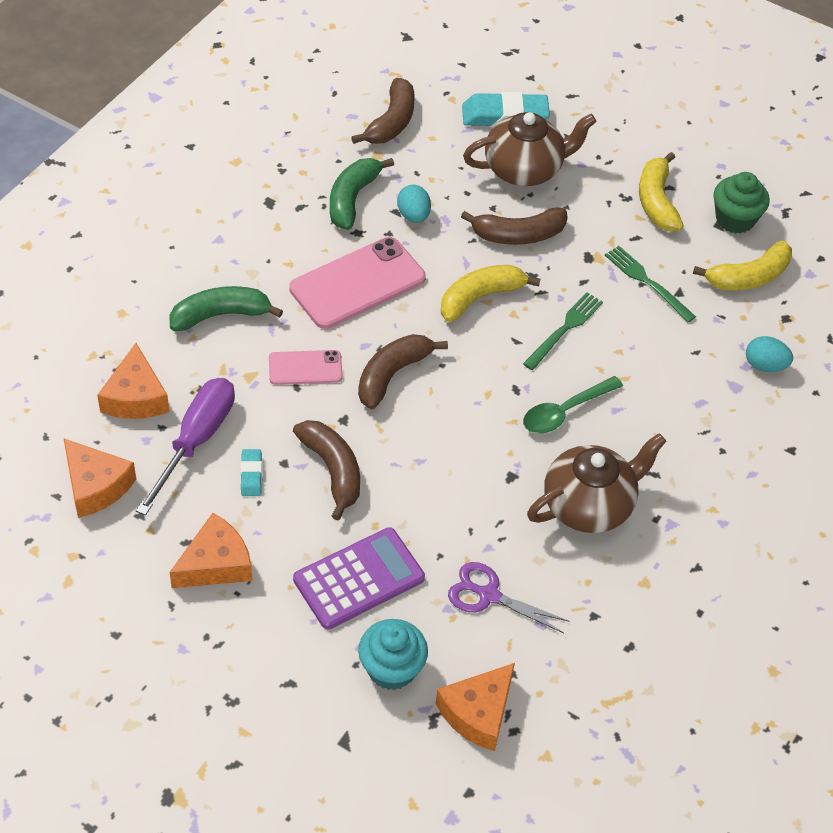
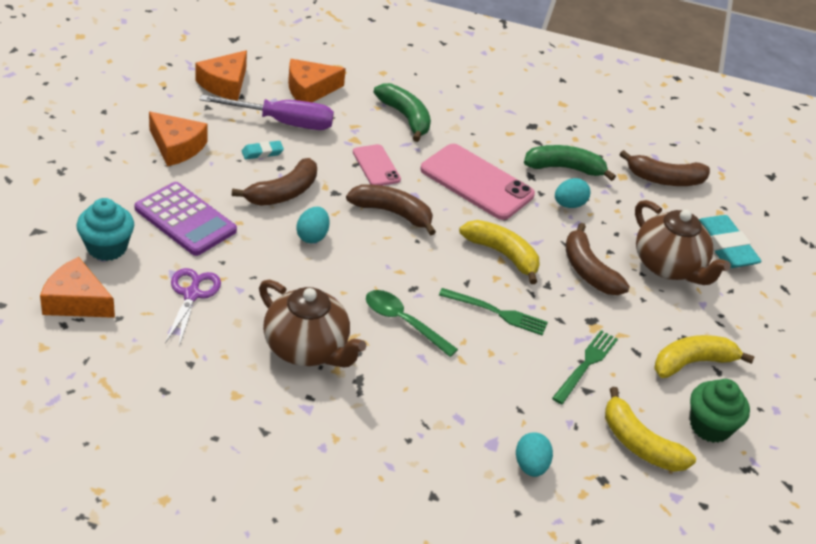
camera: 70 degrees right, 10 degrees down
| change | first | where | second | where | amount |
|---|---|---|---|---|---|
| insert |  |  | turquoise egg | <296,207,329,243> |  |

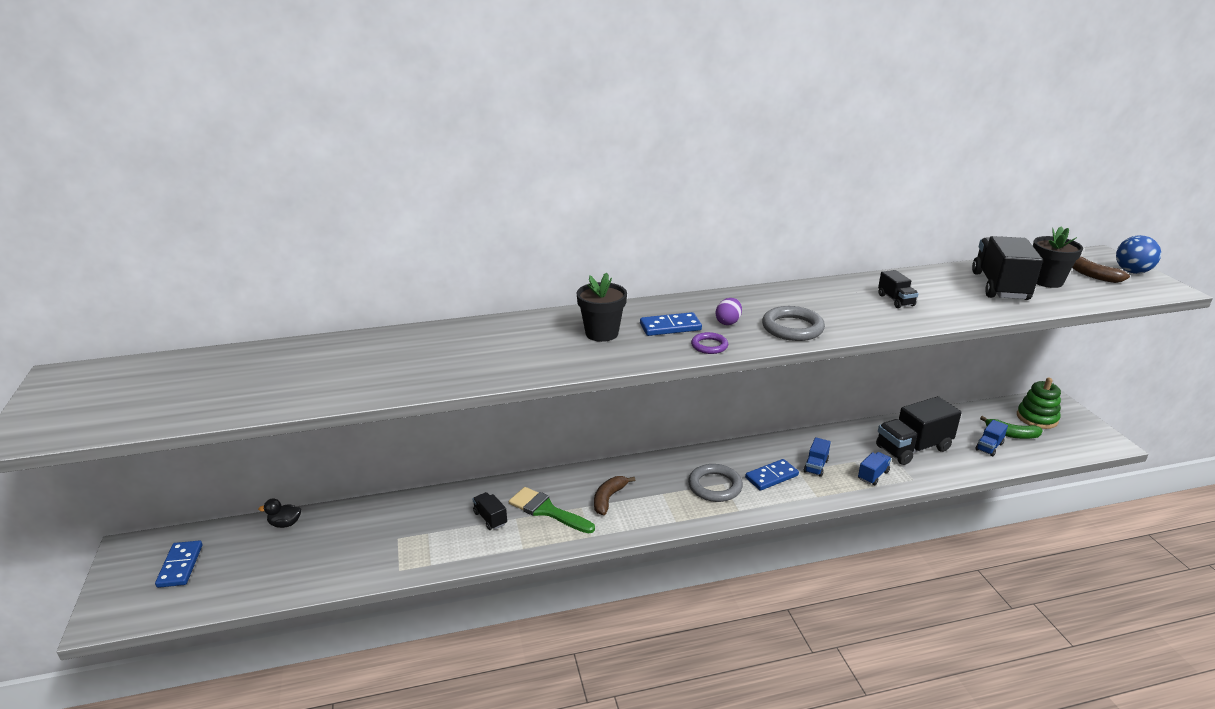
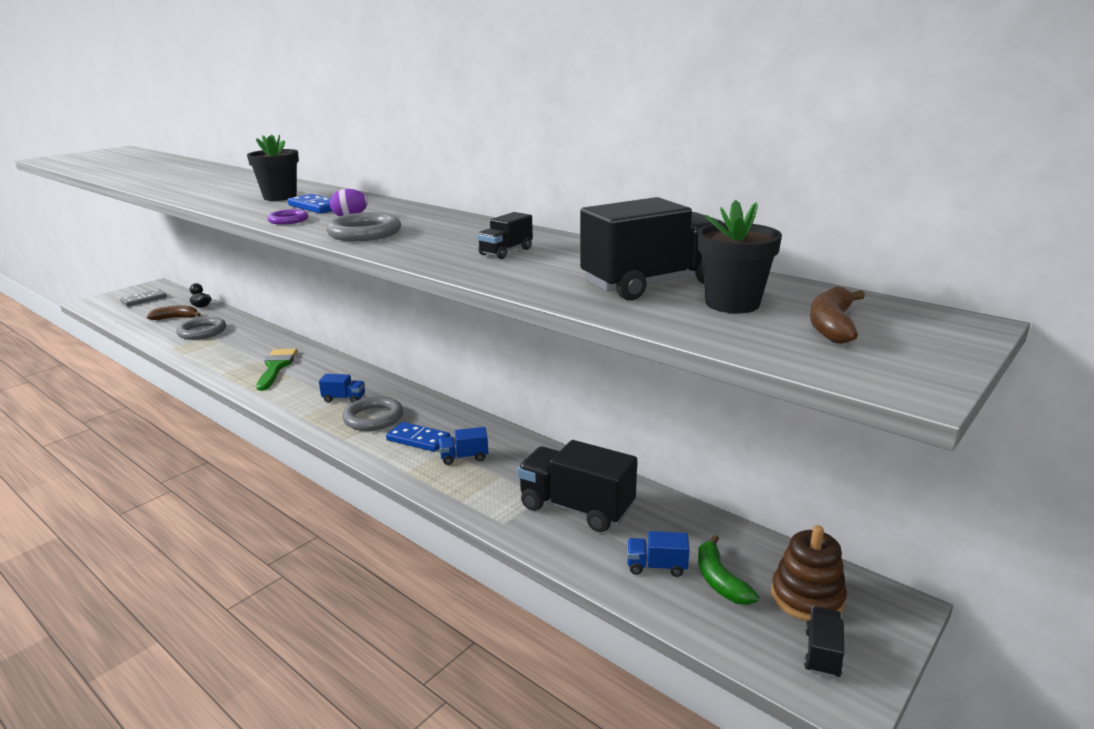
camera: 55 degrees right, 5 degrees down
| change | first | where | second | where | amount |
|---|---|---|---|---|---|
| delete | blue ball | <1116,235,1161,274> |  |  |  |
| recolor | green stacking toy | <1017,378,1061,429> | brown stacking toy | <771,525,847,621> |  |
| move | blue truck | <858,452,891,485> |  | <319,374,365,403> |  |
| move | brown banana | <594,476,635,515> |  | <147,305,201,320> |  |
| move | black truck | <473,492,507,530> |  | <804,606,844,678> |  |
| recolor | blue domino | <155,540,202,588> | grey domino | <120,289,167,307> |  |
| insert |  |  | grey ring | <176,317,226,340> |  |

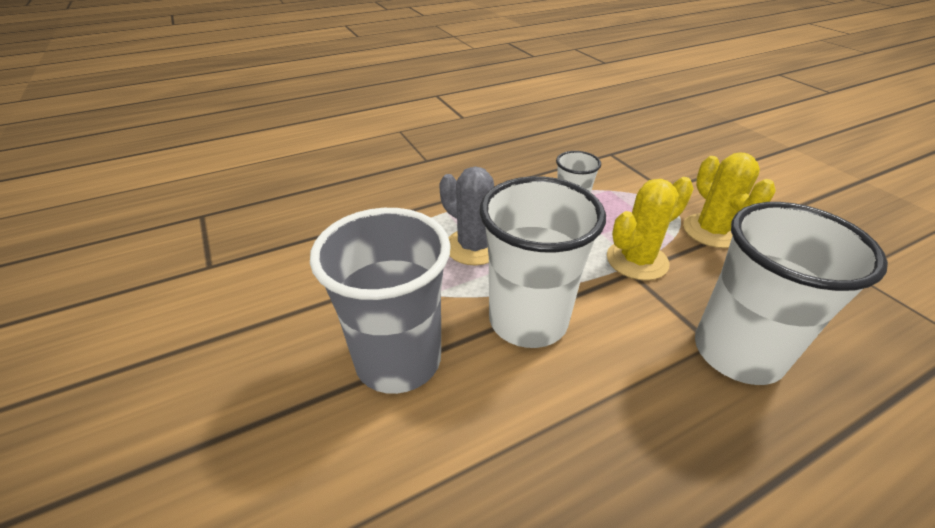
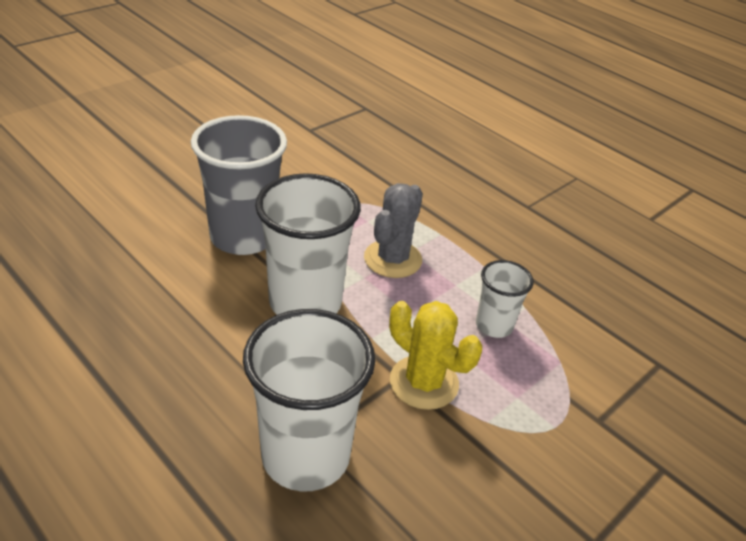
camera: 70 degrees right, 0 degrees up
| change | first | where | second | where | amount |
|---|---|---|---|---|---|
| delete | yellow cactus | <683,153,776,248> |  |  |  |

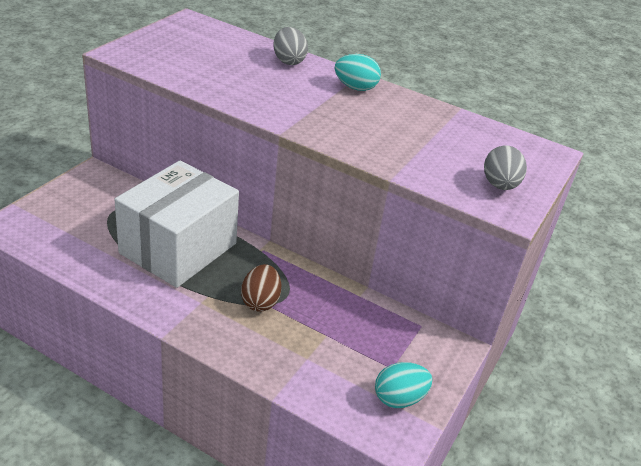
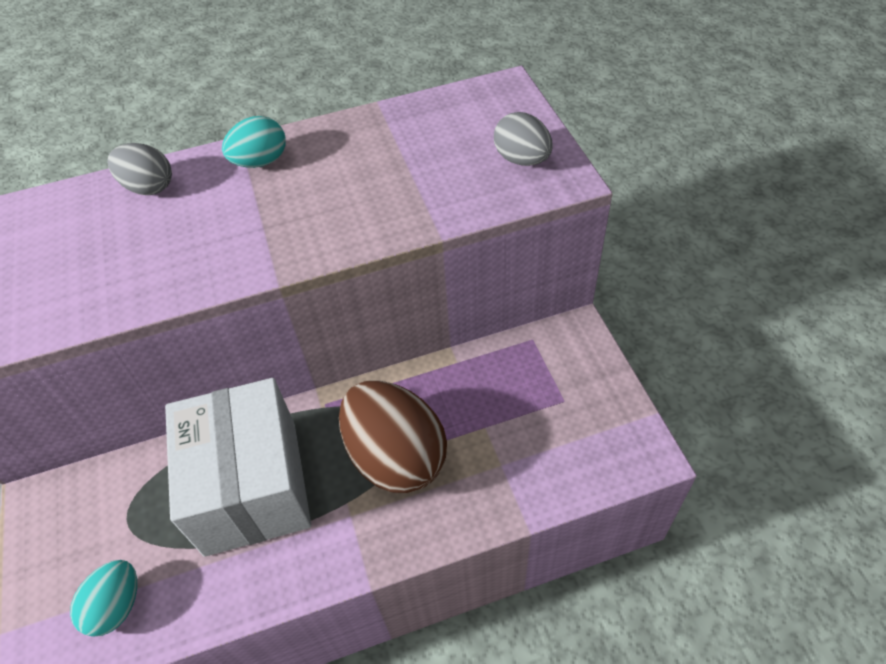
camera: 40 degrees left, 15 degrees up
| change | first | where | second | where | amount |
|---|---|---|---|---|---|
| resize | brown egg | <241,264,281,312> |  | <339,381,447,493> | x1.86 |
| move | turquoise egg | <375,362,432,408> |  | <70,560,137,637> |  |

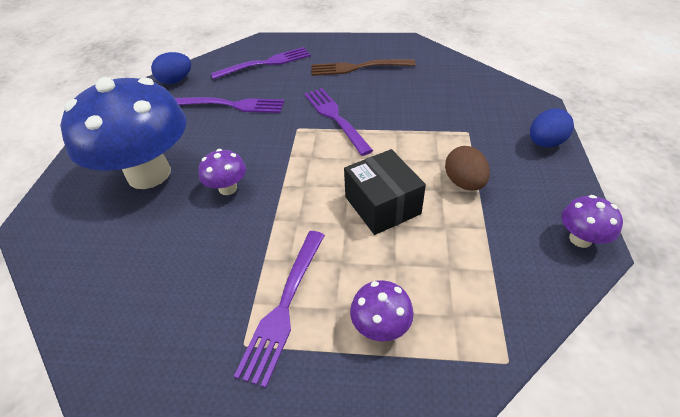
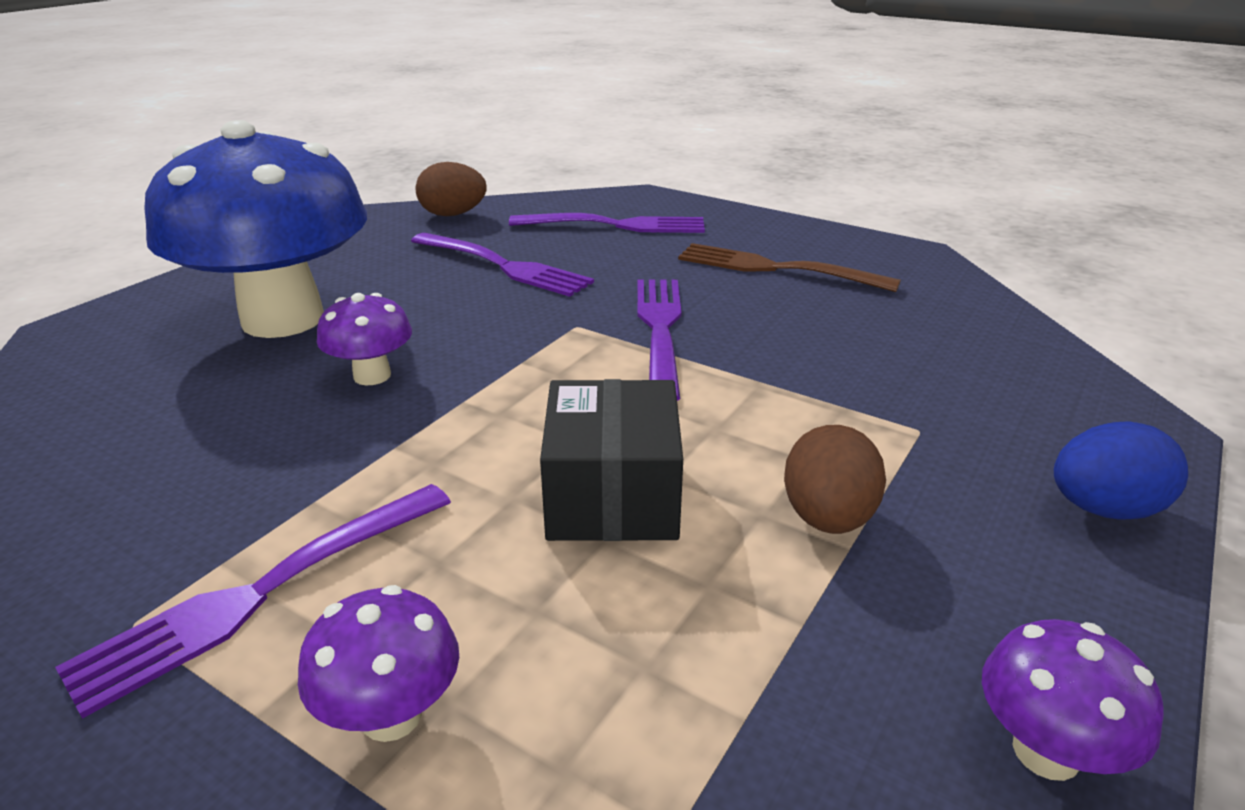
camera: 25 degrees right, 15 degrees down
| change | first | where | second | where | amount |
|---|---|---|---|---|---|
| recolor | blue egg | <151,52,191,84> | brown egg | <416,162,487,216> |  |

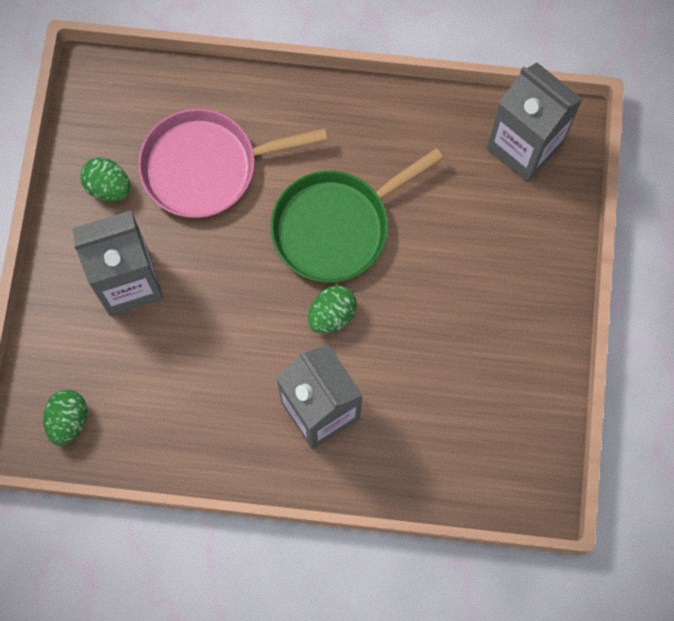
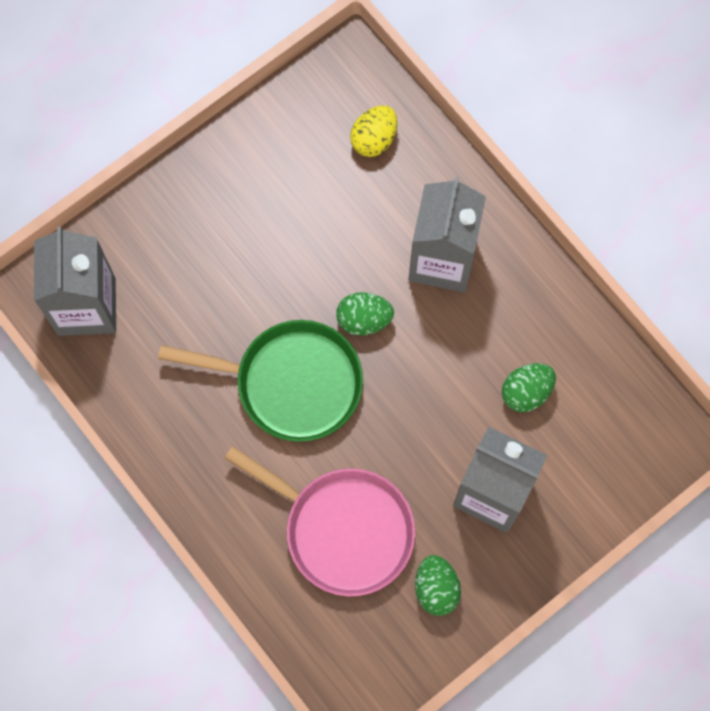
camera: 135 degrees left, 0 degrees up
| change | first | where | second | where | amount |
|---|---|---|---|---|---|
| move | green egg | <43,390,87,446> |  | <502,363,556,412> |  |
| insert |  |  | yellow egg | <350,105,397,157> |  |

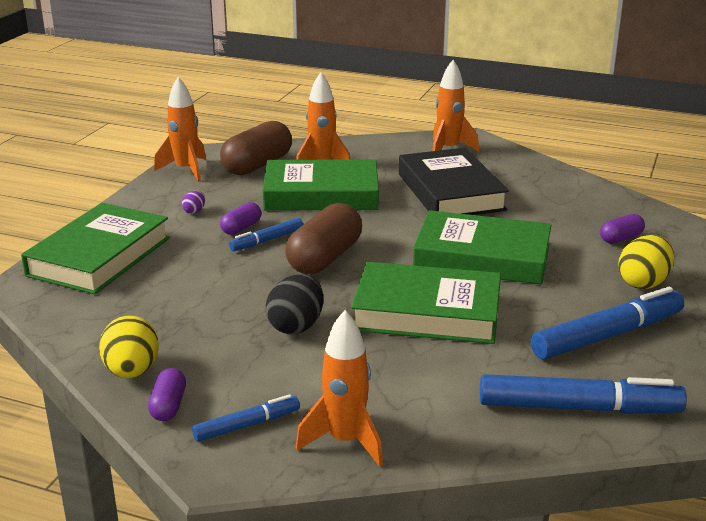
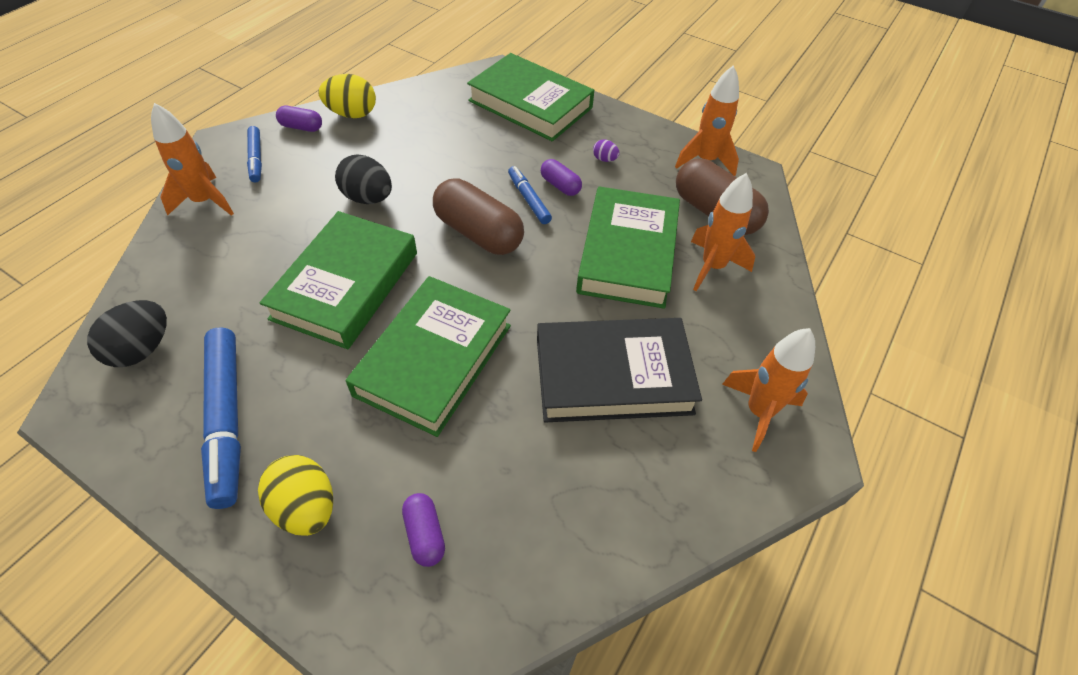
camera: 100 degrees right, 25 degrees up
| change | first | where | second | where | amount |
|---|---|---|---|---|---|
| replace | blue marker | <480,374,687,414> | black egg | <87,300,167,367> |  |

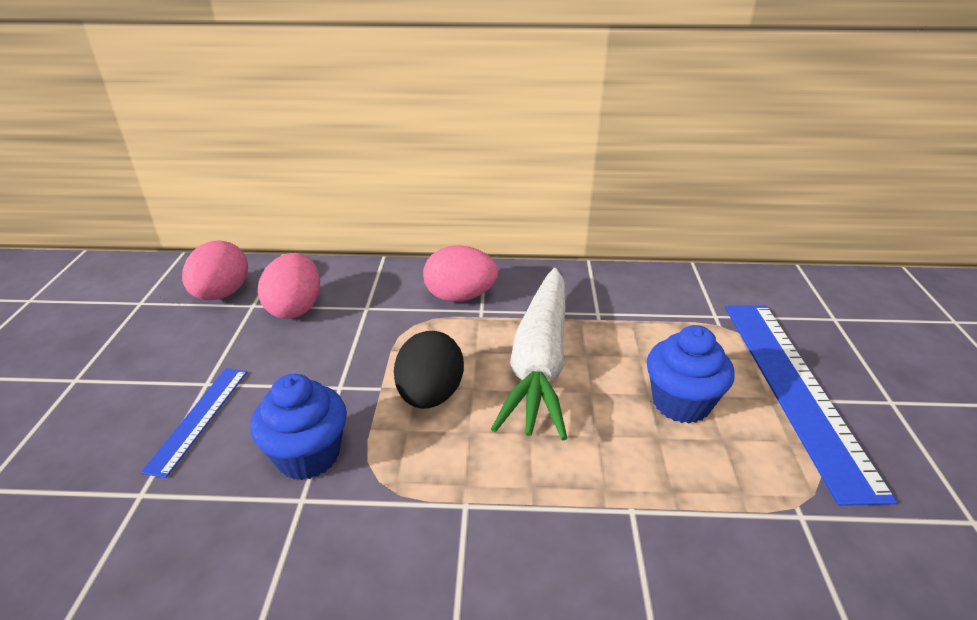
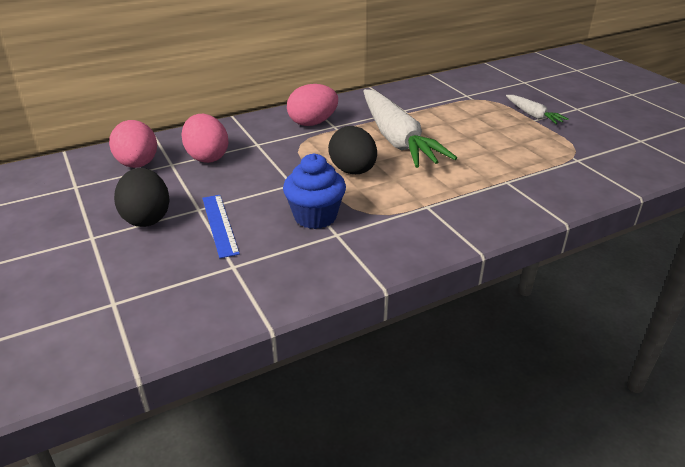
camera: 30 degrees left, 0 degrees up
| change | first | where | second | where | amount |
|---|---|---|---|---|---|
| replace | blue ruler | <725,305,897,506> | white carrot | <506,95,569,124> |  |
| delete | blue cupcake | <647,325,735,423> |  |  |  |
| insert |  |  | black egg | <114,168,170,227> |  |

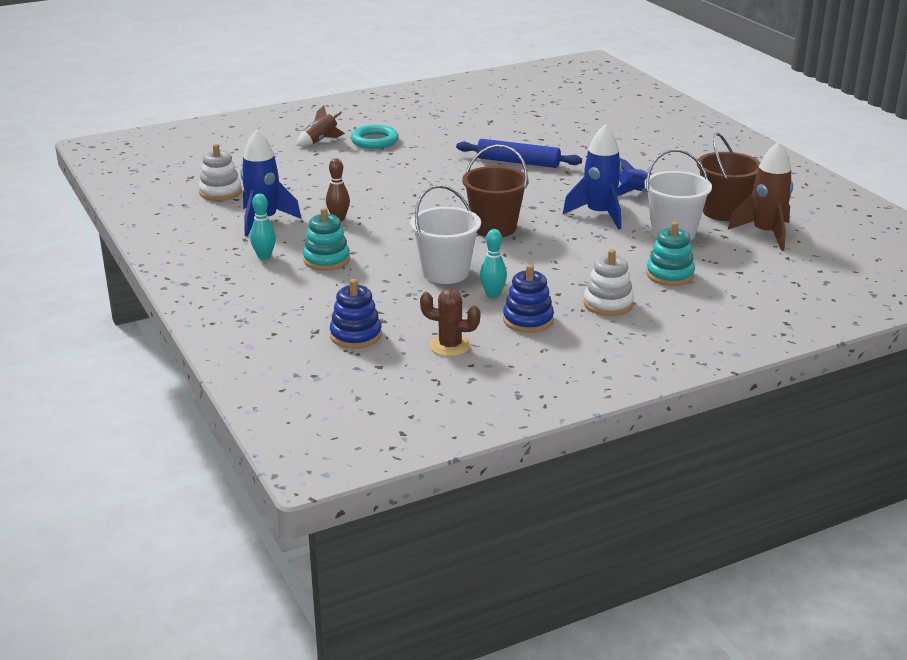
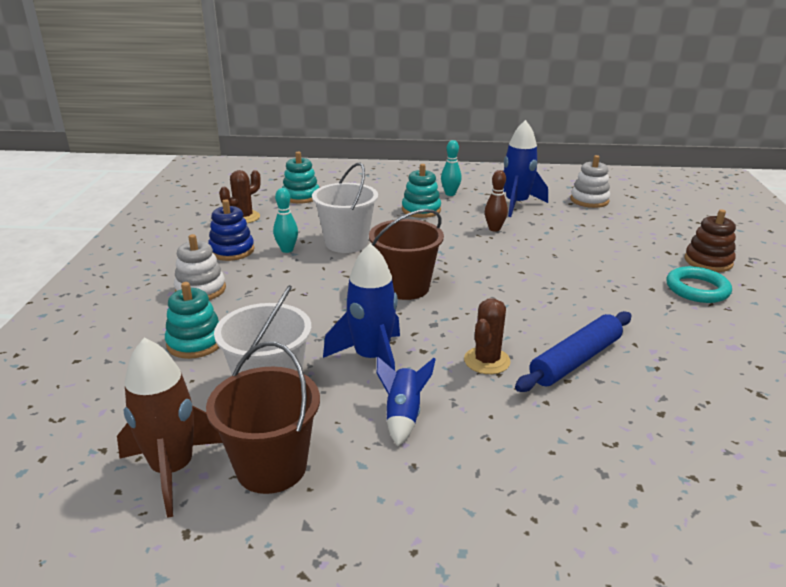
camera: 120 degrees right, 0 degrees up
| change | first | where | second | where | amount |
|---|---|---|---|---|---|
| replace | brown rocket | <296,105,345,146> | brown stacking toy | <685,210,736,272> |  |
| recolor | blue stacking toy | <330,279,382,349> | turquoise stacking toy | <282,151,319,204> |  |
| insert |  |  | brown cactus | <464,298,511,374> |  |

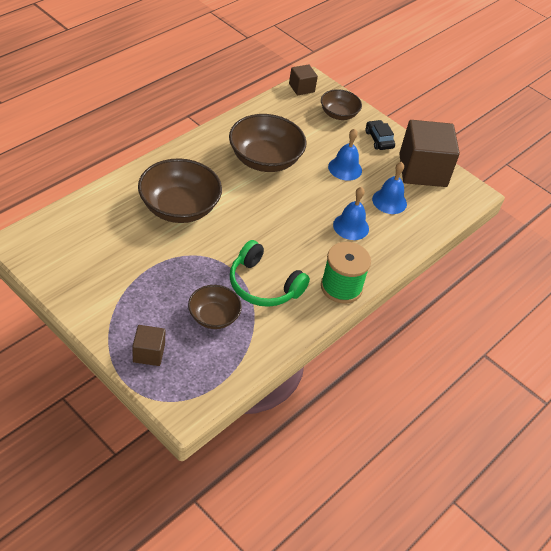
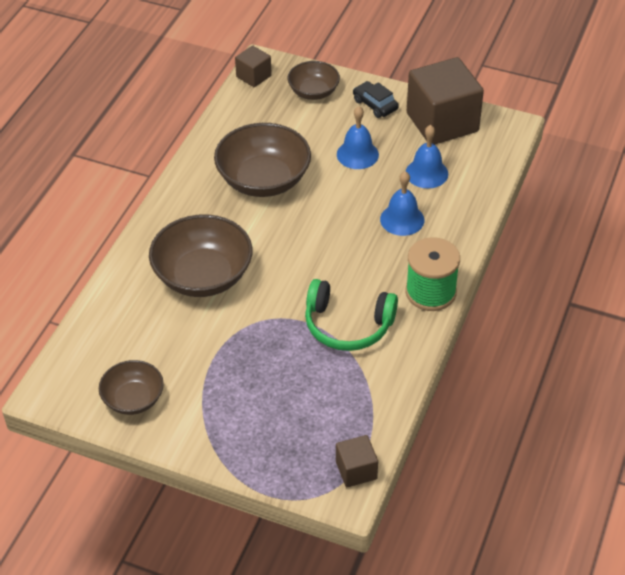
camera: 15 degrees left, 0 degrees up
| change | first | where | second | where | amount |
|---|---|---|---|---|---|
| move | brown bowl | <188,285,242,329> |  | <99,360,164,415> |  |
| move | brown cube | <132,325,165,366> |  | <336,435,378,487> |  |

